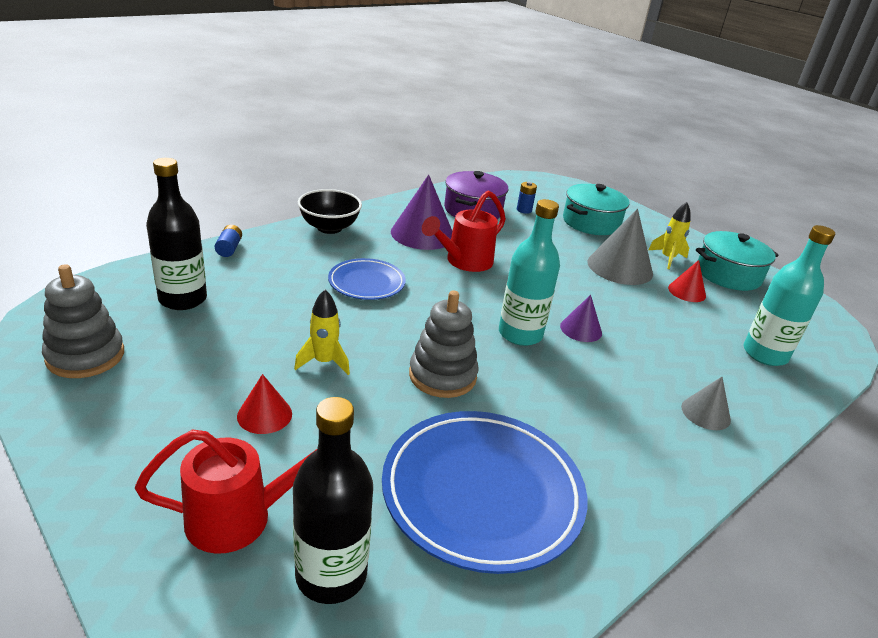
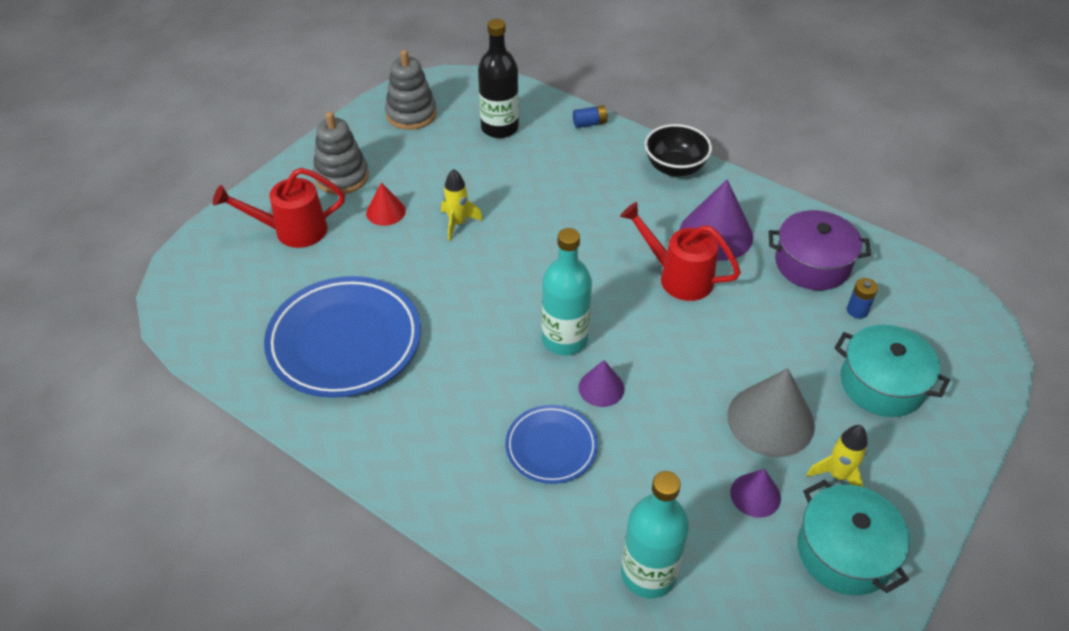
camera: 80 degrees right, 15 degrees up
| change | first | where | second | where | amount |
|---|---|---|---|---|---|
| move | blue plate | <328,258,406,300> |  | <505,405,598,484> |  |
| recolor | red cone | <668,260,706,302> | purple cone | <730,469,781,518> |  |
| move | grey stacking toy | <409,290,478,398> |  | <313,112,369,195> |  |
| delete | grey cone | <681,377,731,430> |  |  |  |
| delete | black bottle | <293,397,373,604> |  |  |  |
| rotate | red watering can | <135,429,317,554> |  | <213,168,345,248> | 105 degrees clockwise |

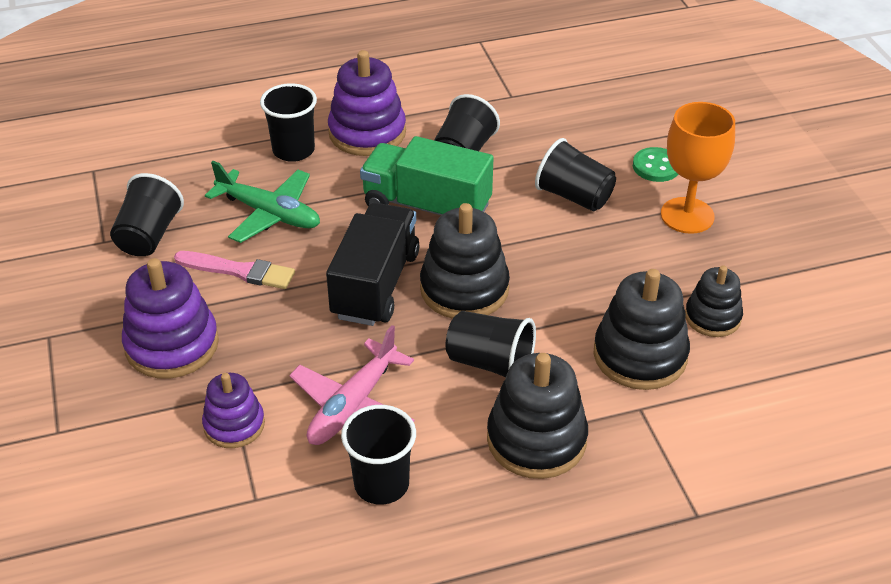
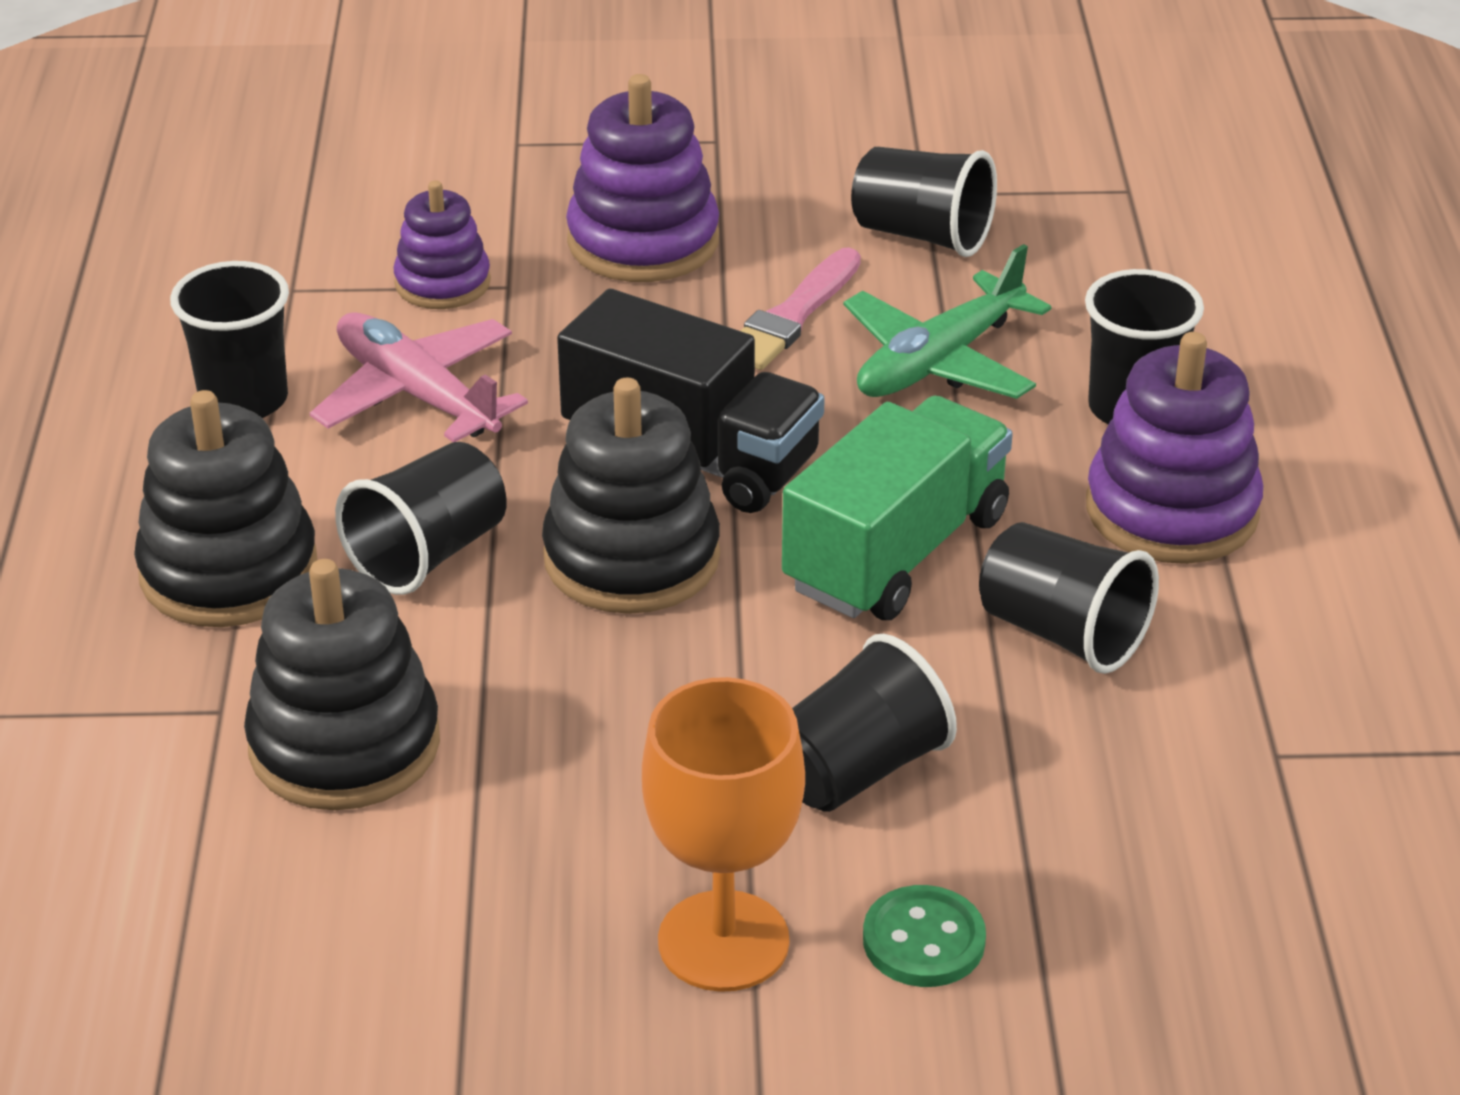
camera: 105 degrees right, 5 degrees down
| change | first | where | second | where | amount |
|---|---|---|---|---|---|
| delete | black stacking toy | <685,265,743,337> |  |  |  |

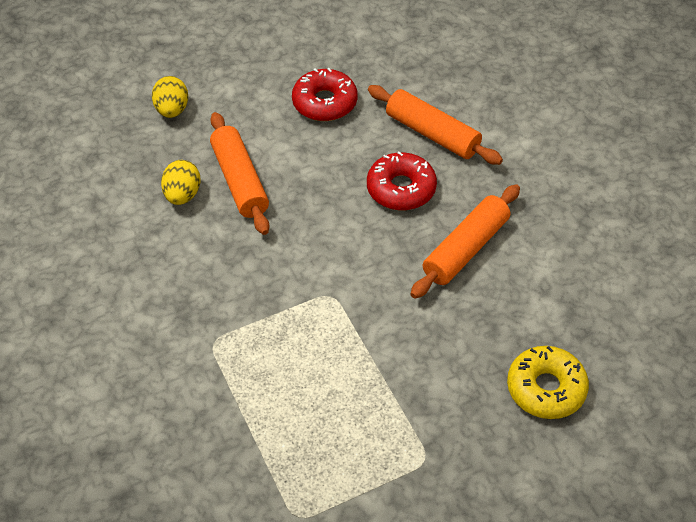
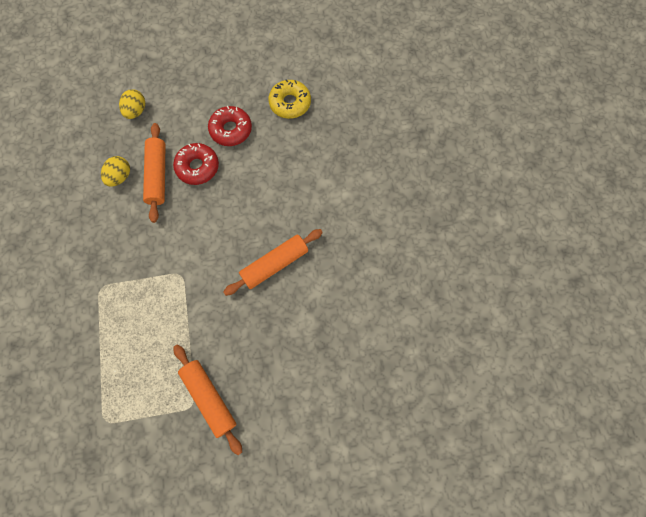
camera: 15 degrees right, 20 degrees up
| change | first | where | second | where | amount |
|---|---|---|---|---|---|
| move | orange rolling pin | <368,85,503,165> |  | <174,345,242,455> |  |
| move | red donut | <367,151,437,211> |  | <173,143,219,185> |  |
| move | yellow donut | <507,346,589,419> |  | <269,79,311,119> |  |

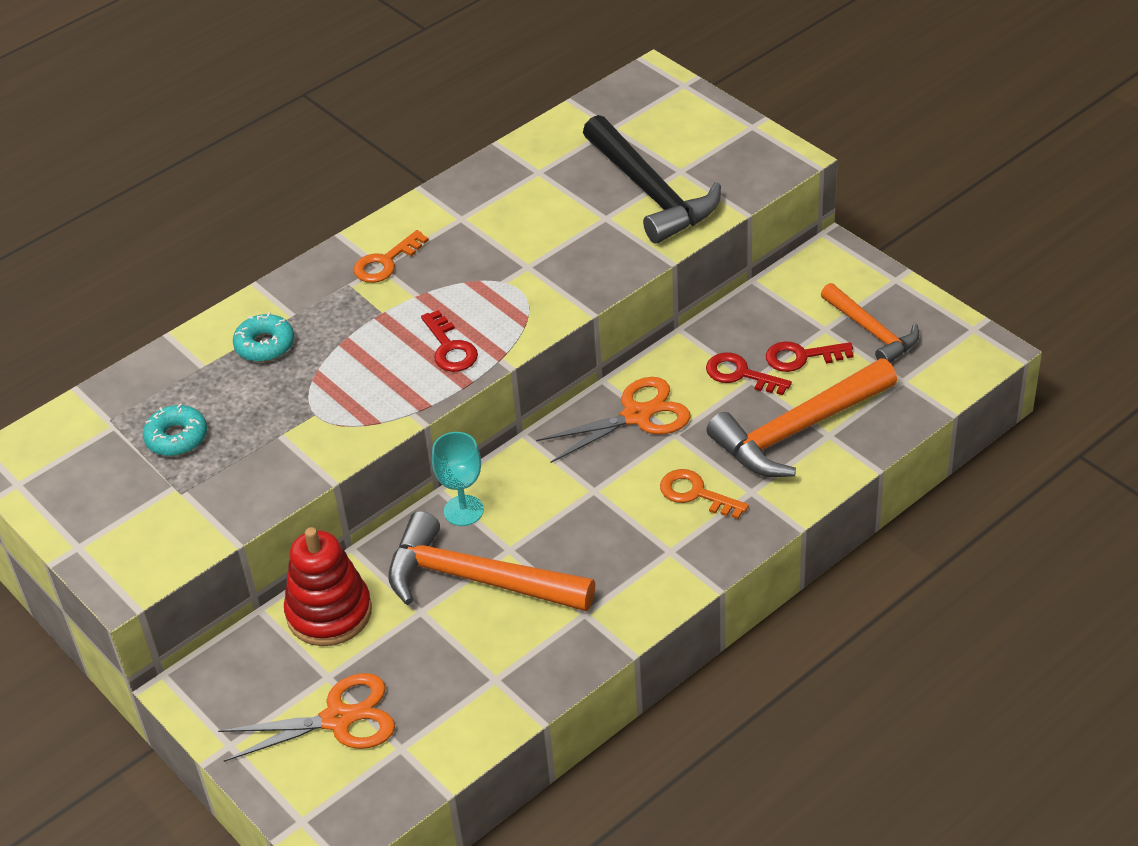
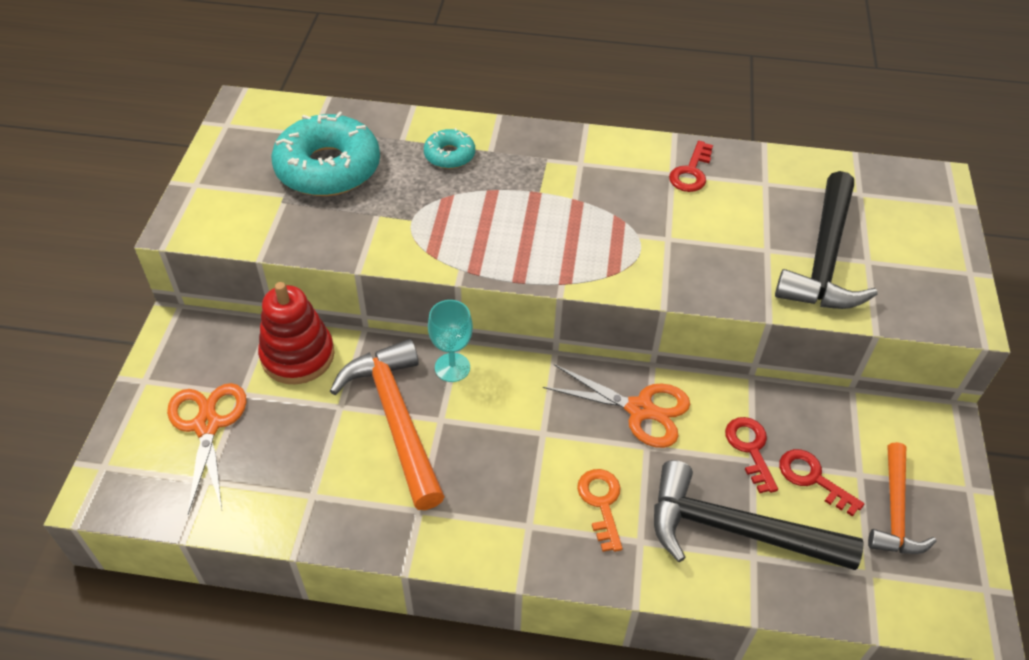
camera: 45 degrees right, 5 degrees up
| change | first | where | second | where | amount |
|---|---|---|---|---|---|
| delete | orange key | <353,230,429,283> |  |  |  |
| move | red key | <421,310,478,372> |  | <669,141,713,192> |  |
| recolor | orange hammer | <707,358,897,477> | black hammer | <654,460,864,570> |  |
| resize | turquoise donut | <143,404,207,456> |  | <271,111,380,196> | x2.02 |
| rotate | orange scissors | <218,673,395,762> |  | <167,383,247,515> | 135 degrees counterclockwise |

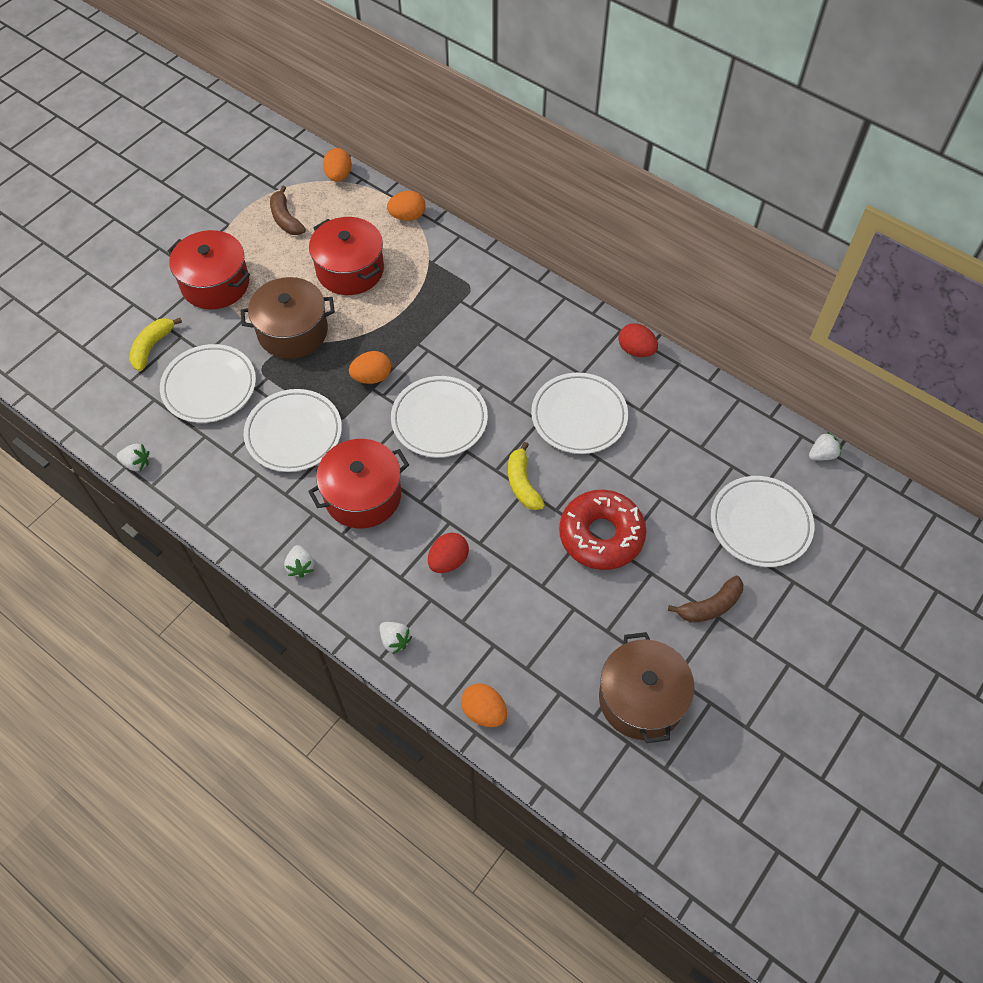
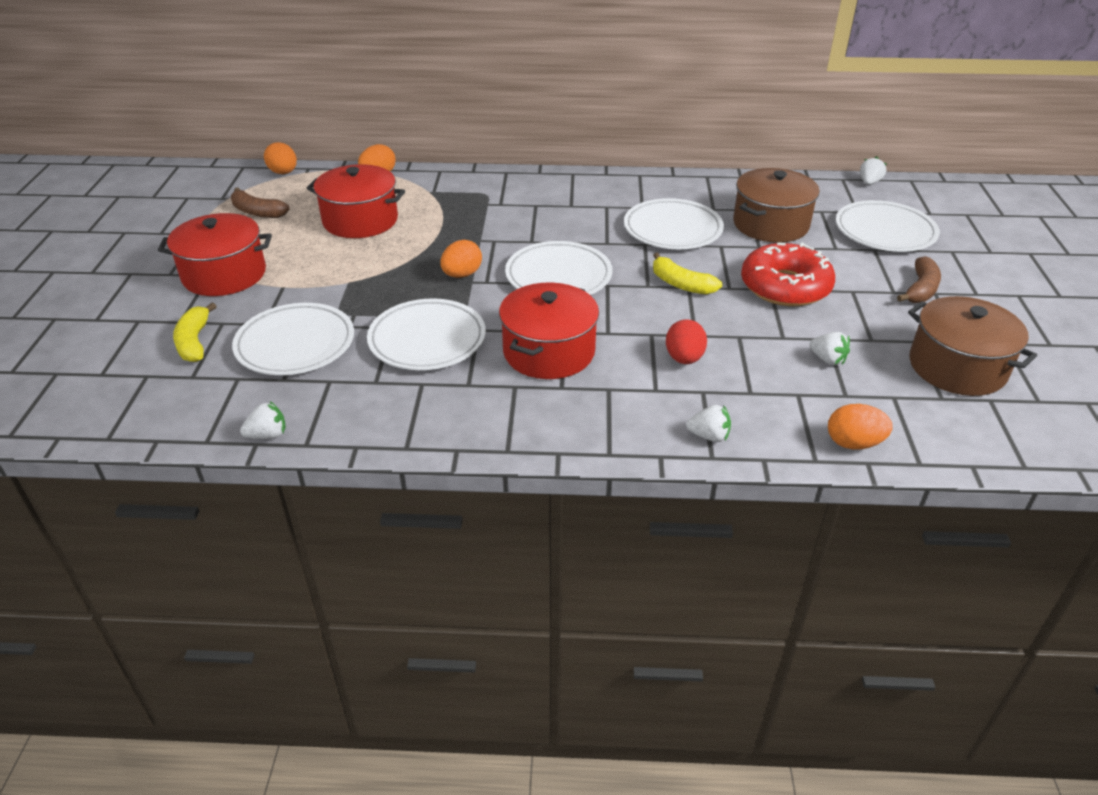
camera: 35 degrees left, 20 degrees down
| change | first | where | second | where | amount |
|---|---|---|---|---|---|
| move | brown pot | <240,277,335,359> |  | <733,168,820,243> |  |
| delete | red egg | <618,323,658,357> |  |  |  |
| move | white strawberry | <284,545,314,578> |  | <810,332,850,365> |  |

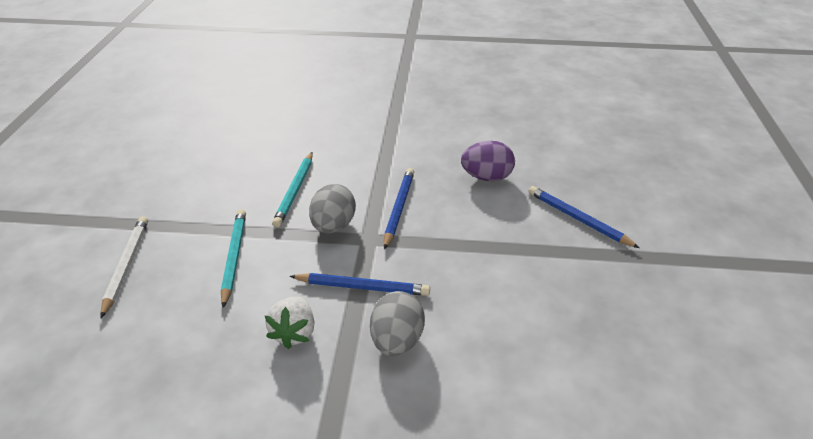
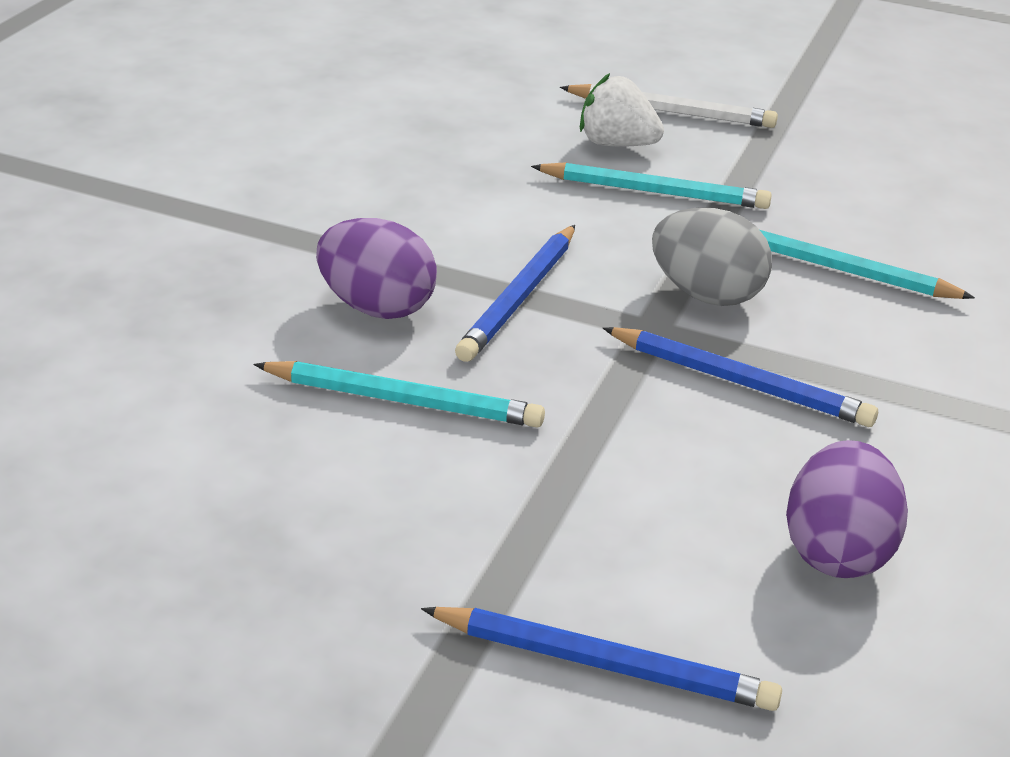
camera: 105 degrees right, 5 degrees down
| change | first | where | second | where | amount |
|---|---|---|---|---|---|
| rotate | blue pencil | <528,186,640,248> |  | <421,607,782,711> | 45 degrees clockwise |
| recolor | grey egg | <370,291,425,356> | purple egg | <316,218,437,319> |  |
| move | white strawberry | <265,297,314,349> |  | <580,73,664,146> |  |
| insert |  |  | turquoise pencil | <253,361,545,427> |  |

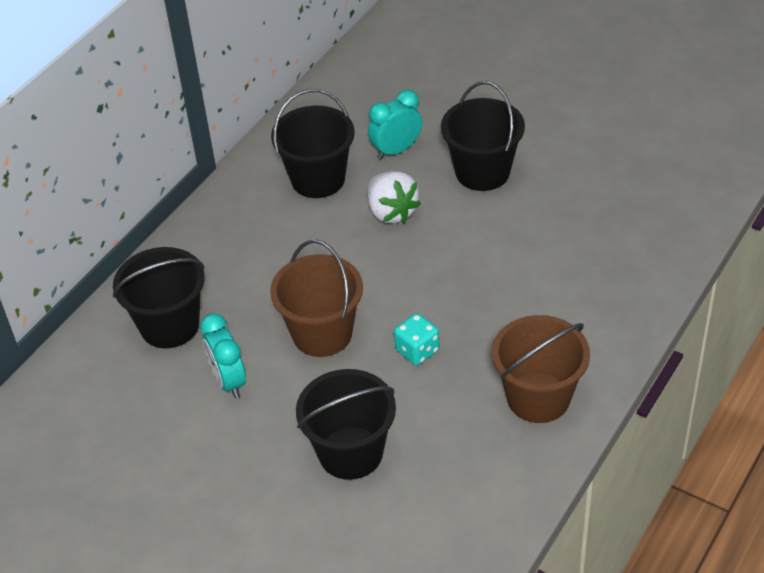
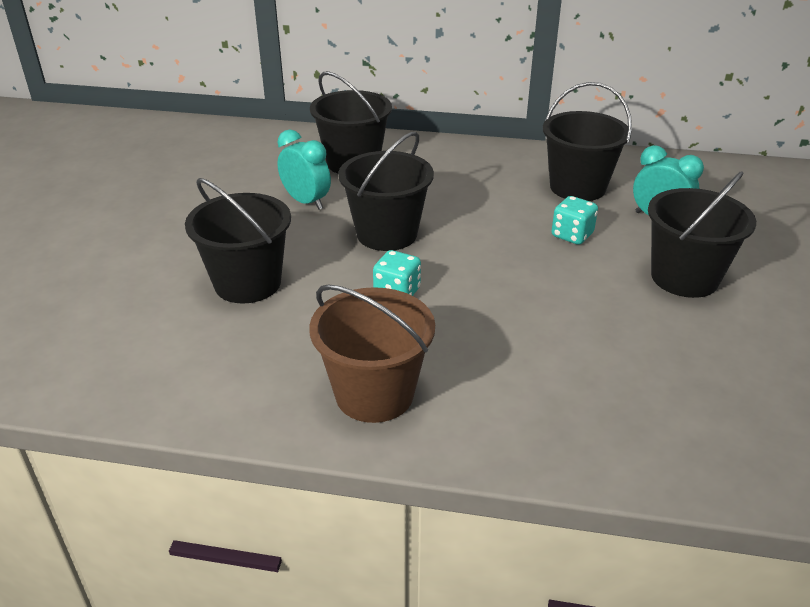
camera: 65 degrees right, 10 degrees down
| change | first | where | second | where | amount |
|---|---|---|---|---|---|
| replace | white strawberry | <367,171,421,223> | turquoise dice | <552,196,598,245> |  |
| recolor | brown bucket | <270,239,363,357> | black bucket | <338,132,434,251> |  |
| rotate | turquoise clock | <200,313,246,398> |  | <277,130,331,210> | 90 degrees clockwise |

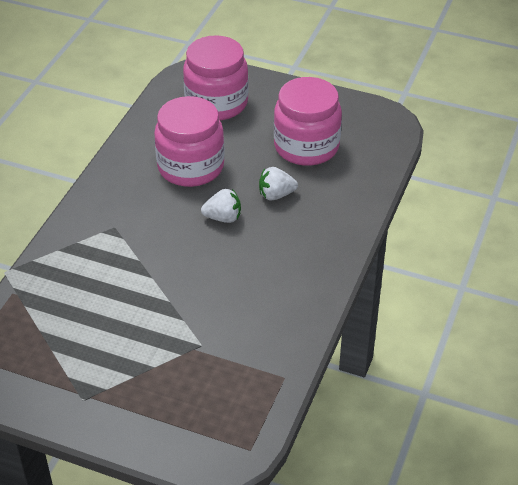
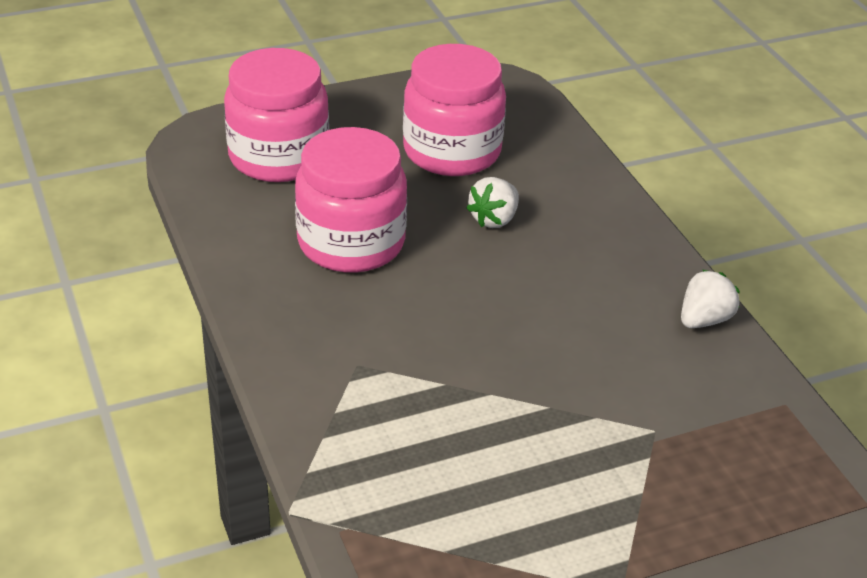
camera: 45 degrees left, 5 degrees down
| change | first | where | second | where | amount |
|---|---|---|---|---|---|
| move | white strawberry | <201,189,241,223> |  | <681,270,740,328> |  |

